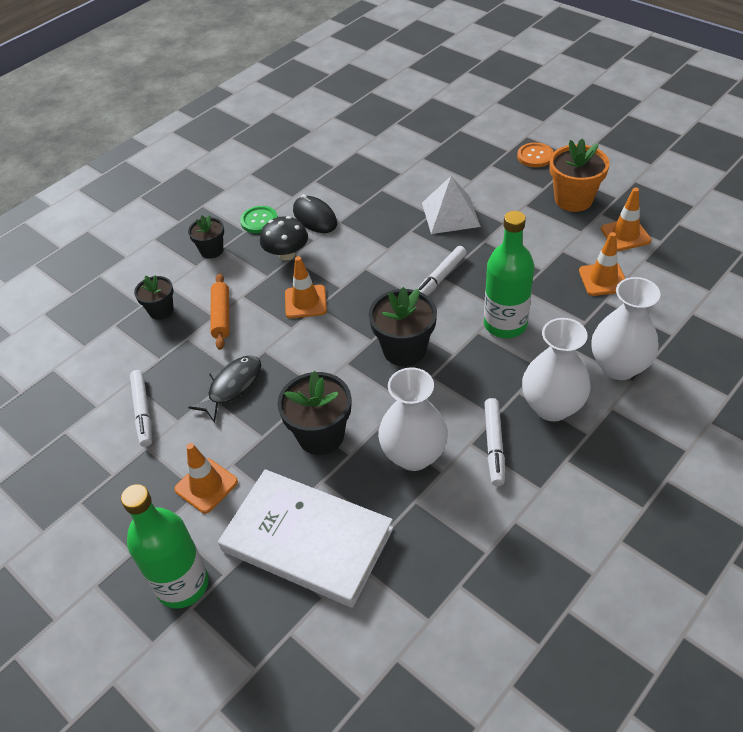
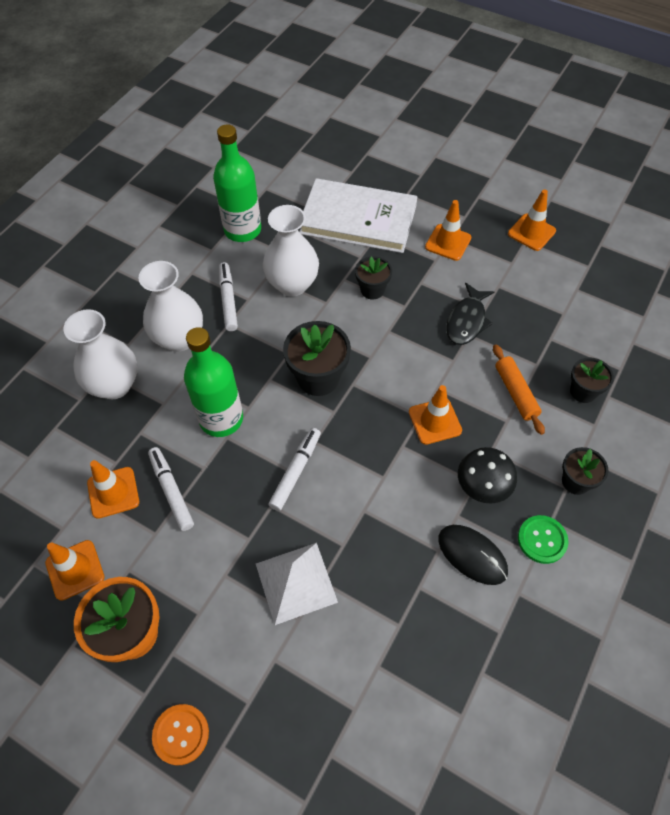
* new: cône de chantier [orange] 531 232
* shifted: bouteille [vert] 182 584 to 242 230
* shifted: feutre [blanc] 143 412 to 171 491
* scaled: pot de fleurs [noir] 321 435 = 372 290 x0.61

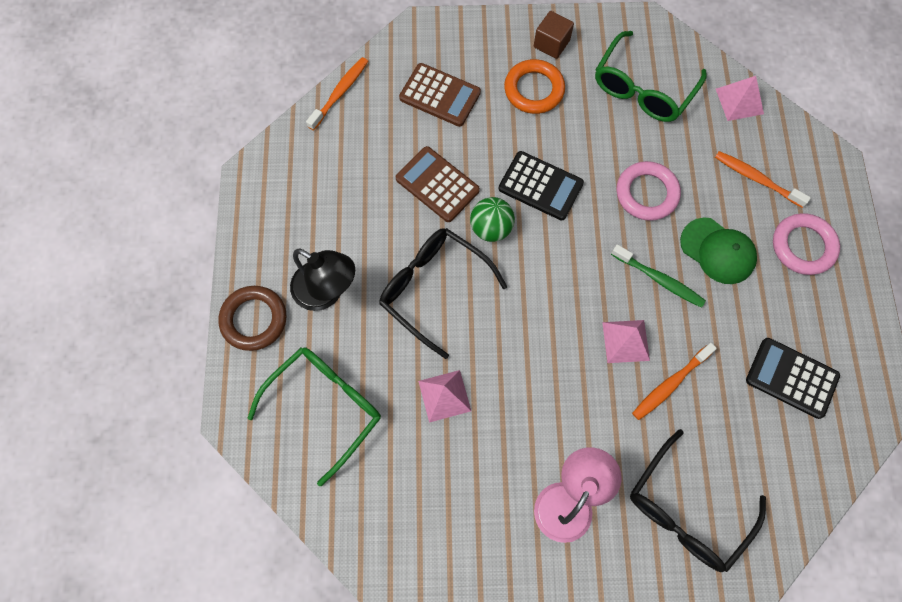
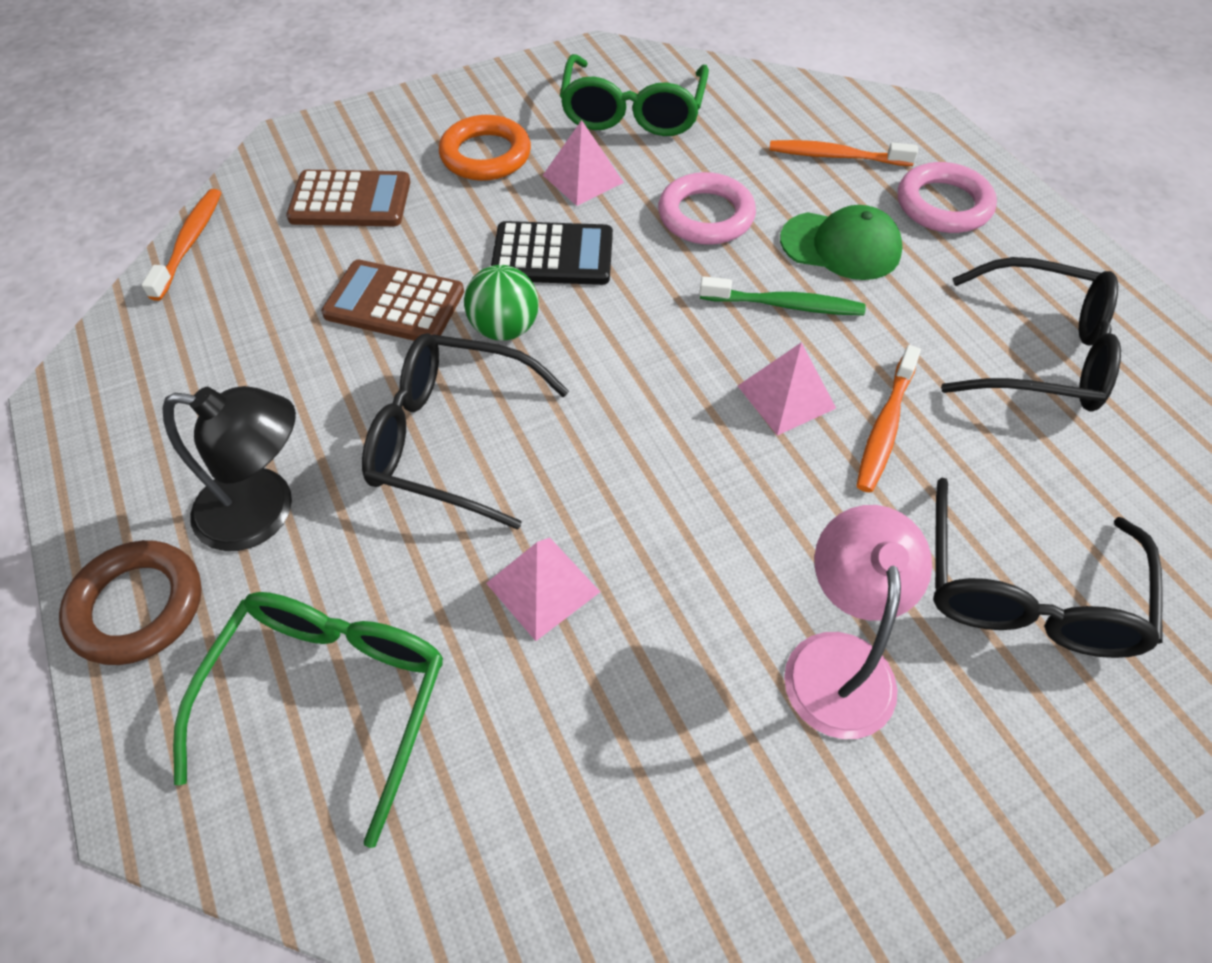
* gone: cube [marron] 551 44
* shifted: pyramide [rose] 739 101 to 583 178
* swapped: calculatrice [noir] 791 378 to lunettes [noir] 1040 354

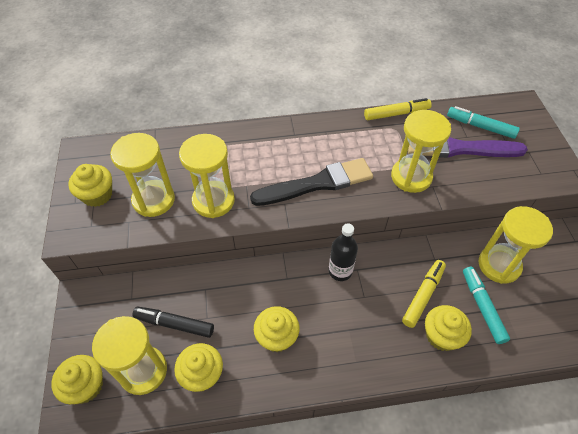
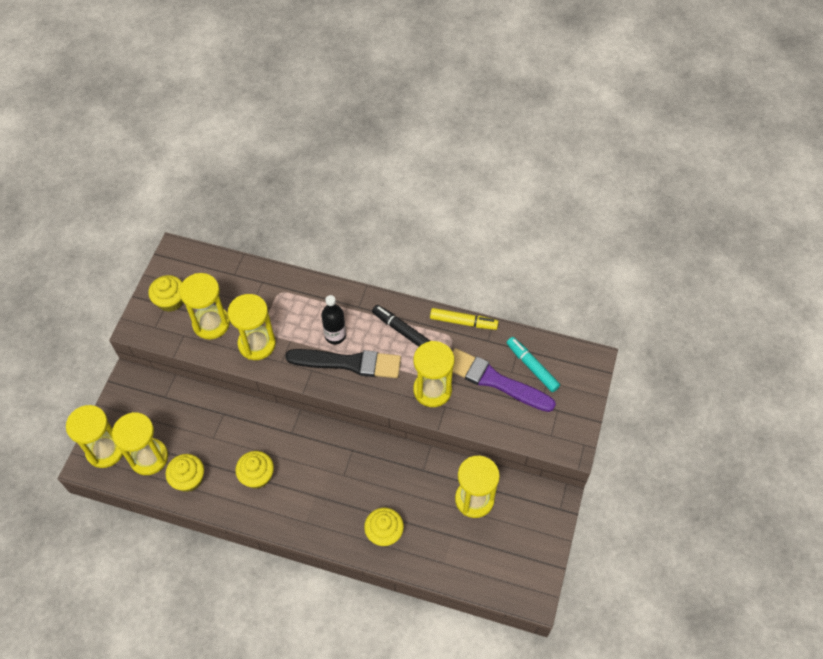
* gone: feutre [jaune] 423 295
* gone: feutre [turquoise] 482 307
* shifted: feutre [noir] 174 324 to 401 330
* shifted: bouteille [noir] 340 271 to 335 335
* swapped: muffin [jaune] 86 386 to sablier [jaune] 105 450

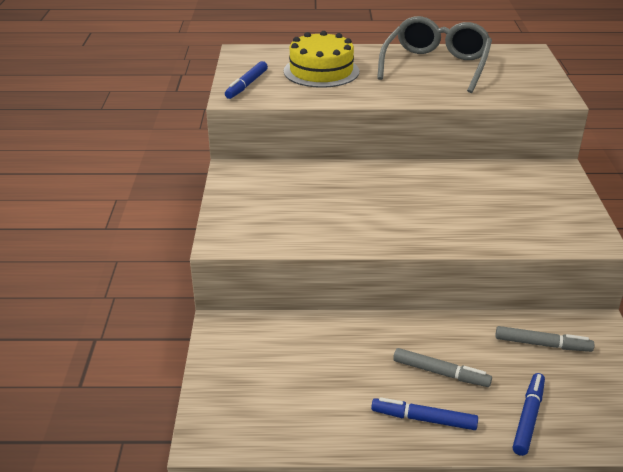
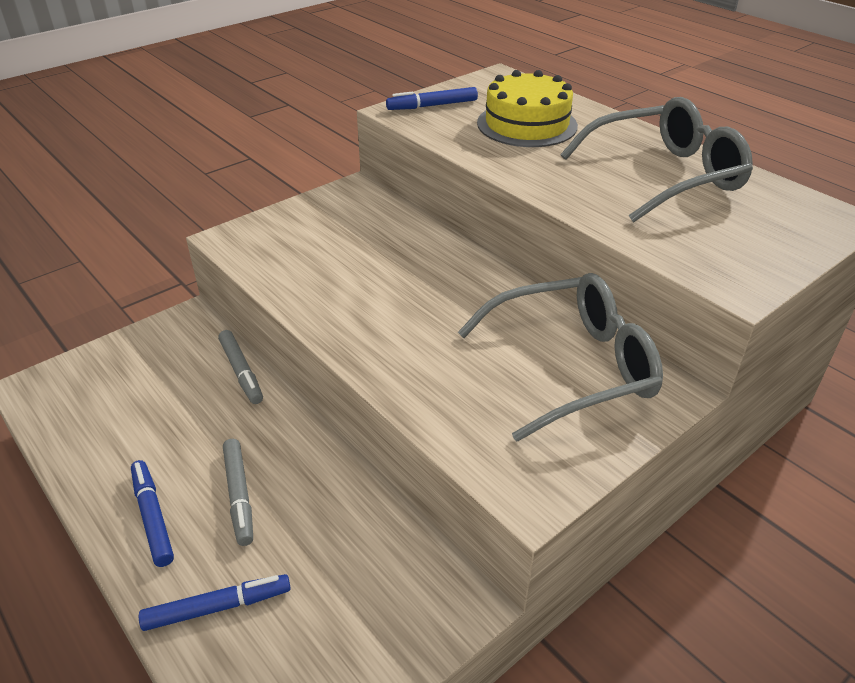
* new: lunettes [gris] 572 367
* shifted: feutre [gris] 542 344 to 241 372

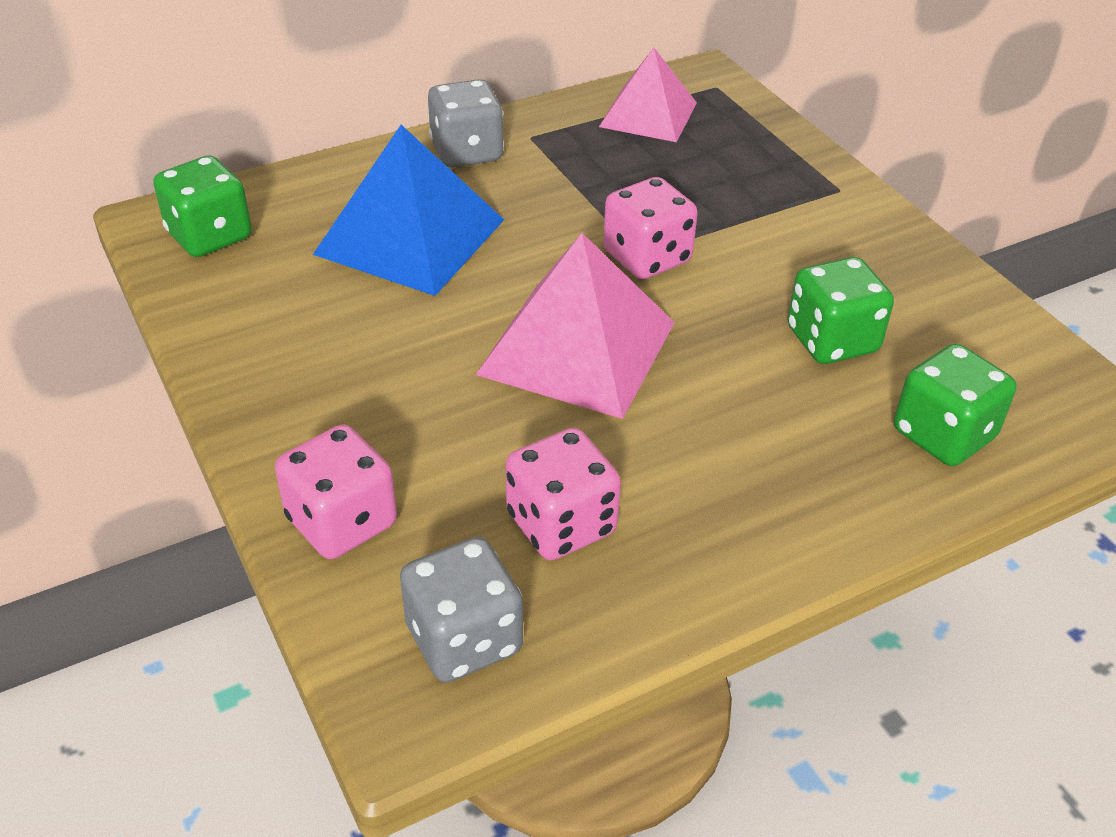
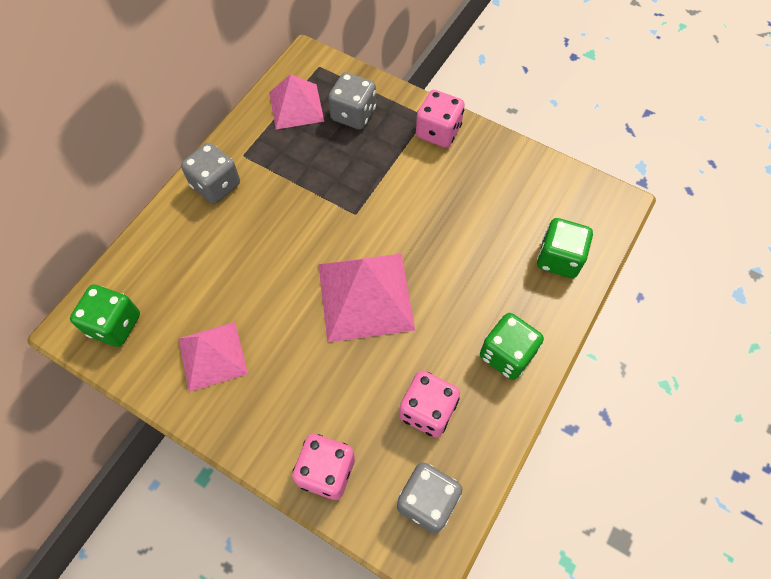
* gone: pyramide [bleu] 410 236
* new: pyramide [rose] 212 356
* new: dé [gris] 353 114
* shifted: dé [rose] 647 258 to 438 132
* shifted: dé [vert] 832 340 to 506 354

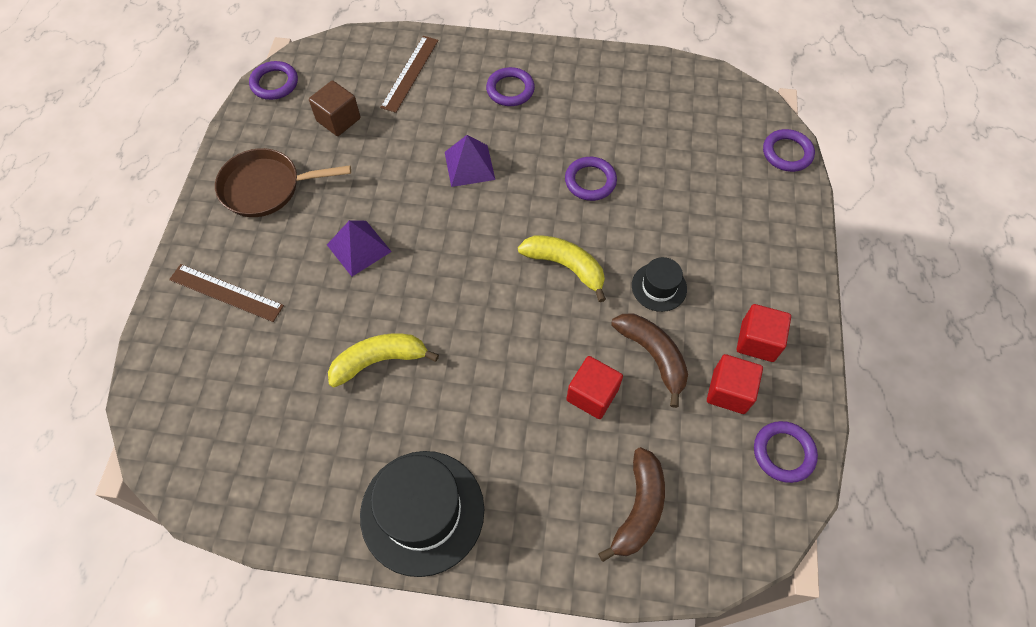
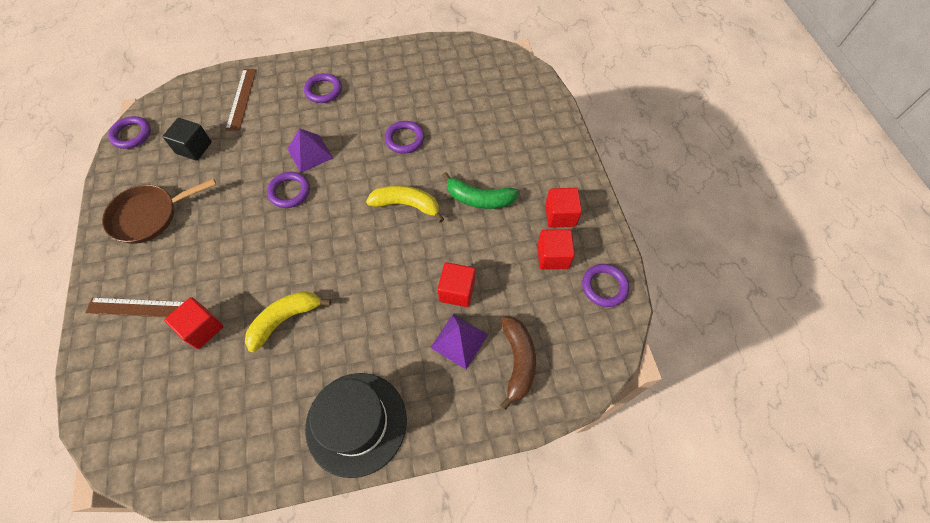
* gone: banane [marron] 653 356
* new: cube [rouge] 202 328
* shifted: pyramide [violet] 359 248 to 459 341
* shifted: anneau [violet] 787 153 to 289 192
* swapped: chapeau [noir] 659 287 to banane [vert] 479 199
* repainted: cube [marron] 338 120 to cube [noir] 194 148

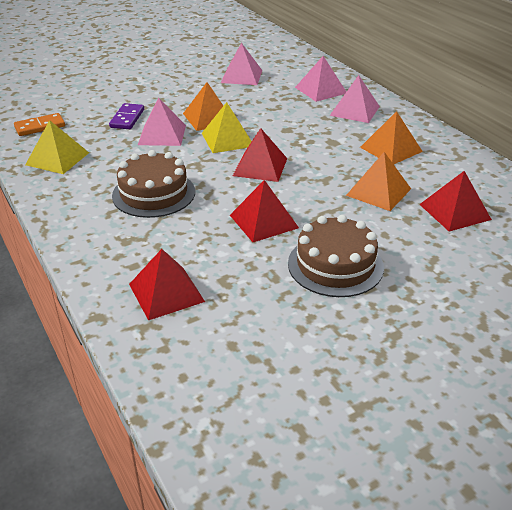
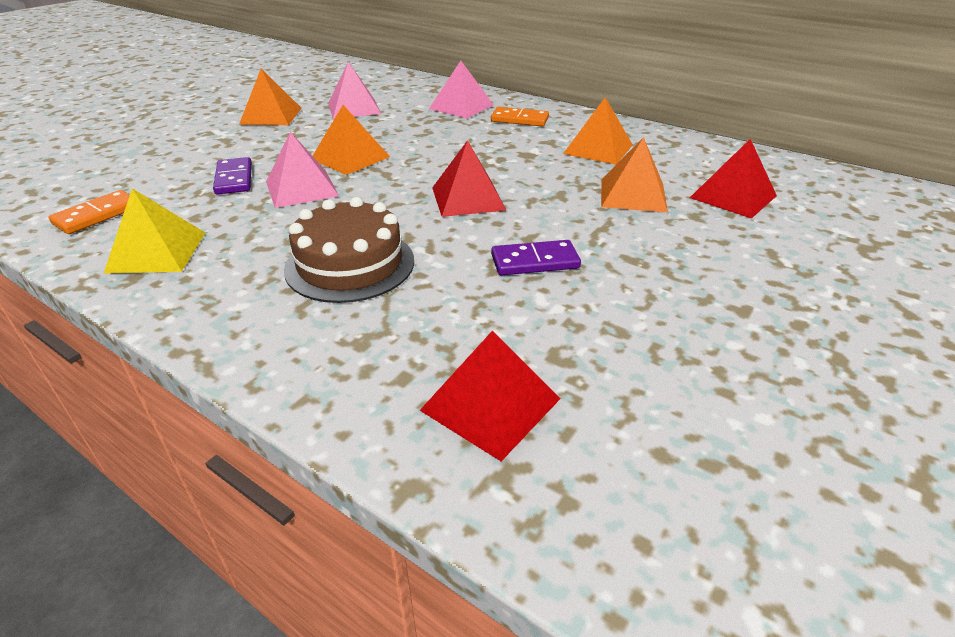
* gone: pyramide [jaune] 227 139
* gone: gâteau [marron] 335 265
* new: pyramide [orange] 271 116
* swapped: pyramide [rouge] 264 221 to domino [violet] 535 261
* swapped: pyramide [rose] 355 111 to domino [orange] 519 120

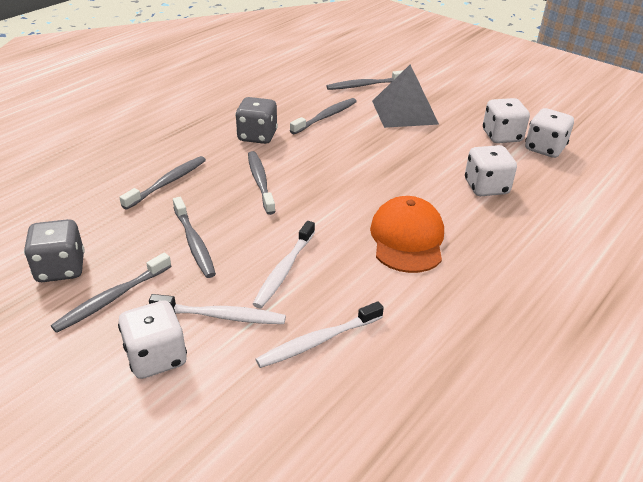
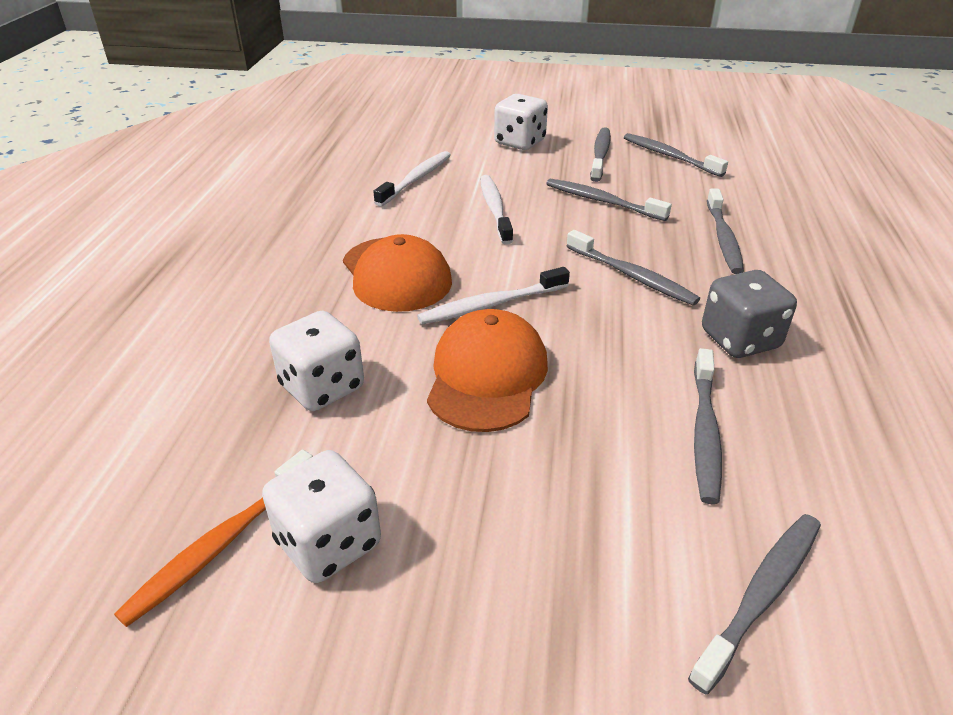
* gone: pyramide [gris] 404 112
* new: casquette [orange] 487 376
* shifted: brosse à dents [blanc] 221 316 to 491 305
* swapped: dé [gris] 61 269 to brosse à dents [gris] 669 156
* swapped: dé [blanc] 544 148 to brosse à dents [orange] 221 544

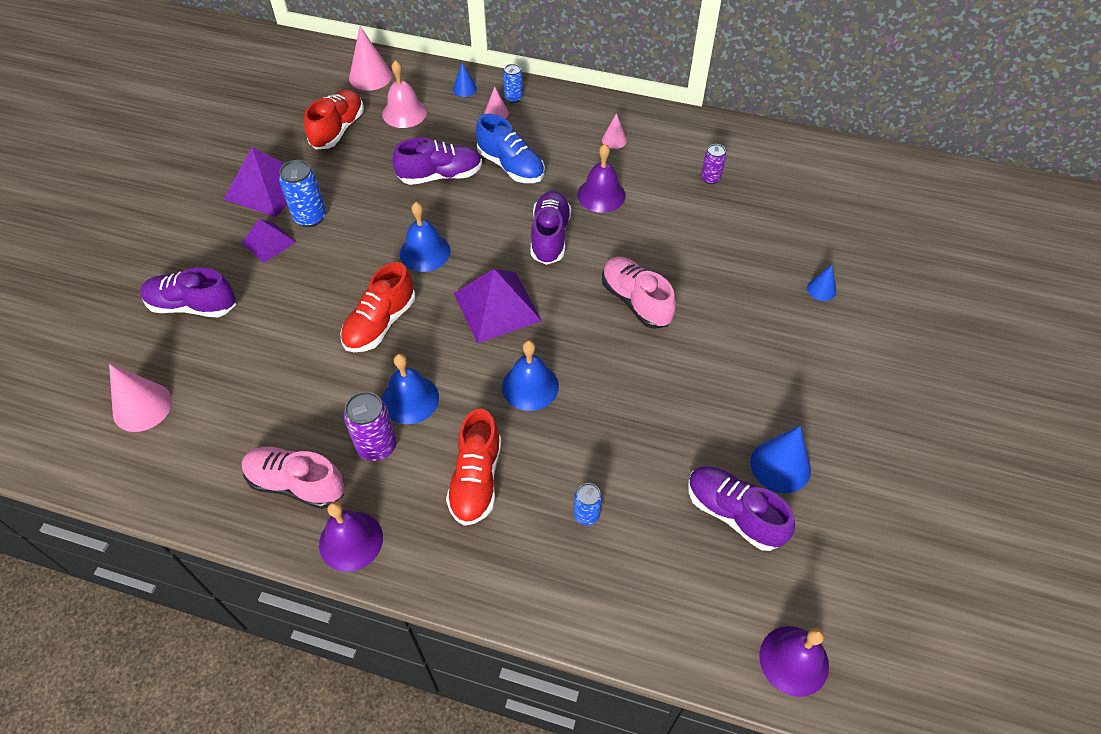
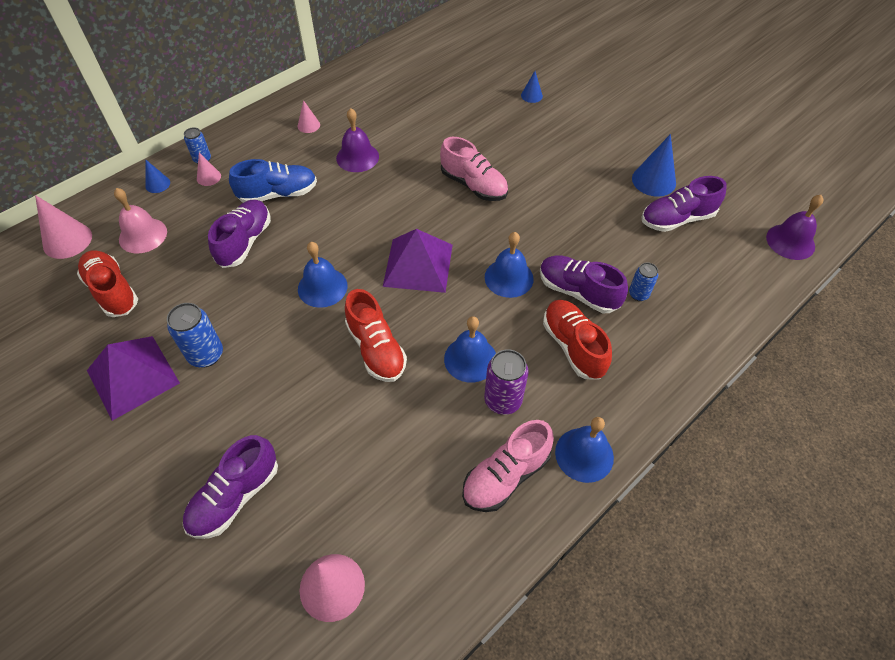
* gone: pyramide [violet] 268 242
* gone: canette [violet] 710 178
* shifted: chaussure [violet] 550 236 to 578 292
* repainted: cloche [violet] 351 541 to cloche [bleu] 584 454
* rotated: chaussure [rouge] 476 479 = 573 346 150 degrees counterclockwise
* rotated: chaussure [rose] 636 301 = 473 185 135 degrees counterclockwise

